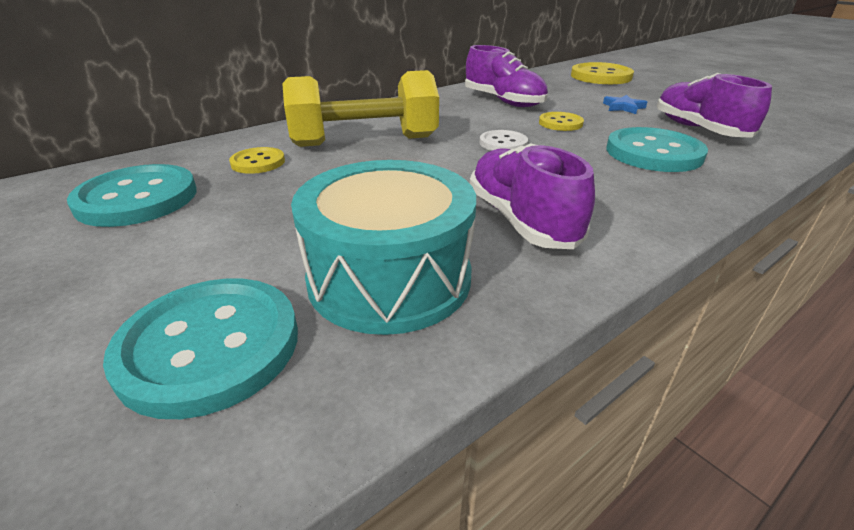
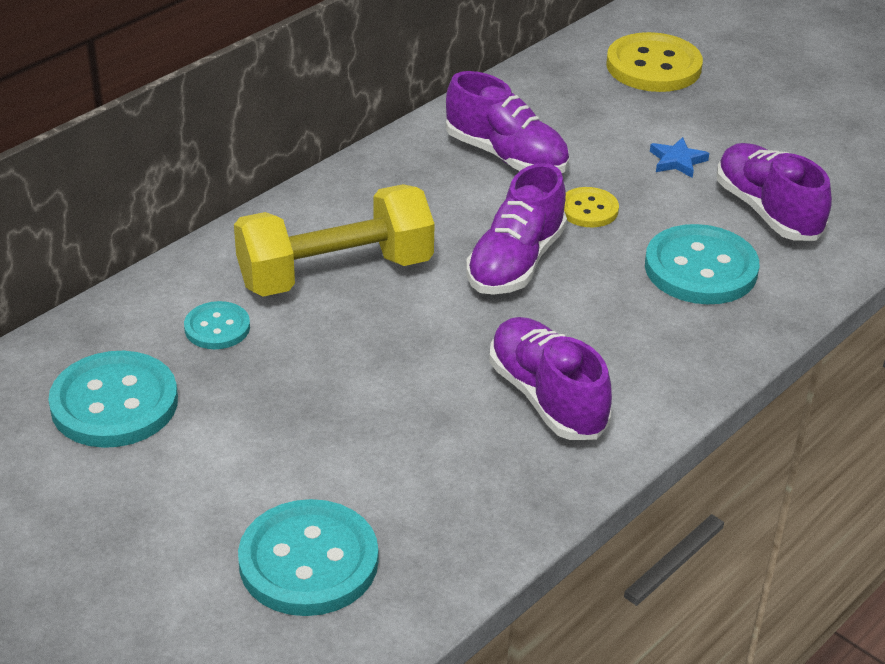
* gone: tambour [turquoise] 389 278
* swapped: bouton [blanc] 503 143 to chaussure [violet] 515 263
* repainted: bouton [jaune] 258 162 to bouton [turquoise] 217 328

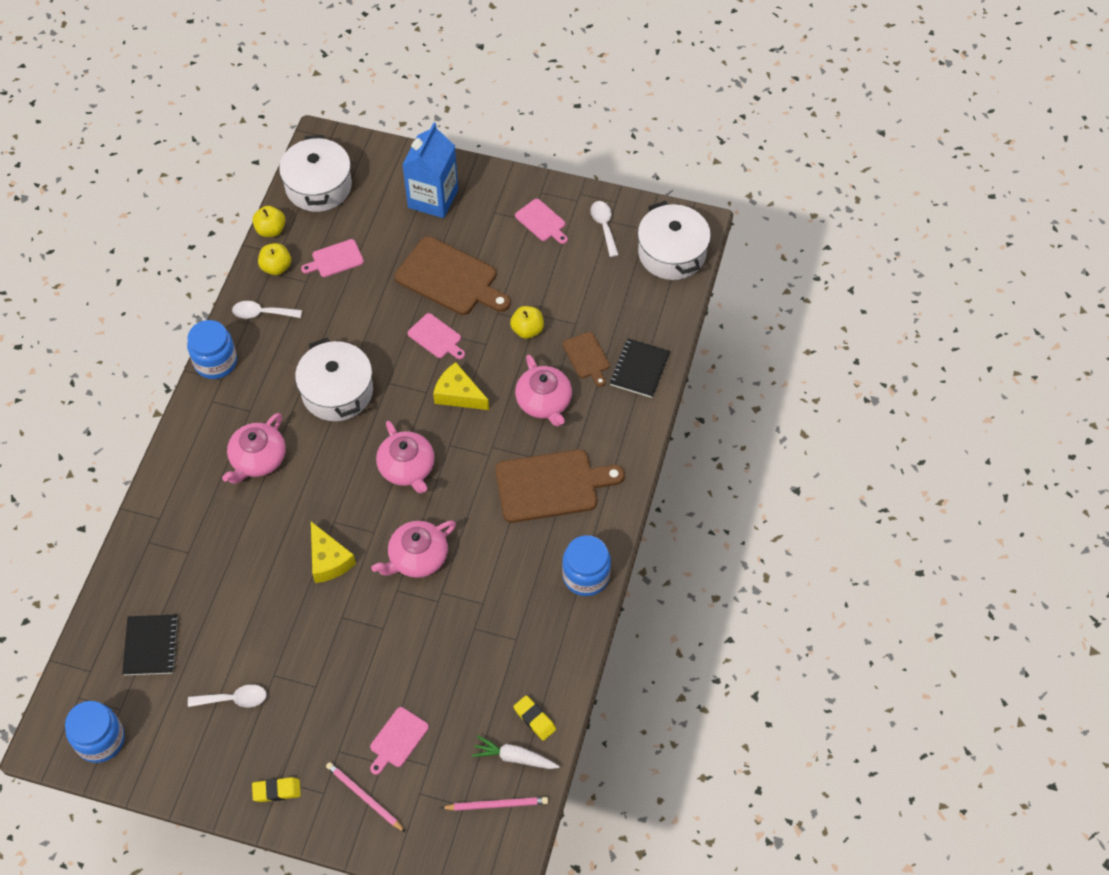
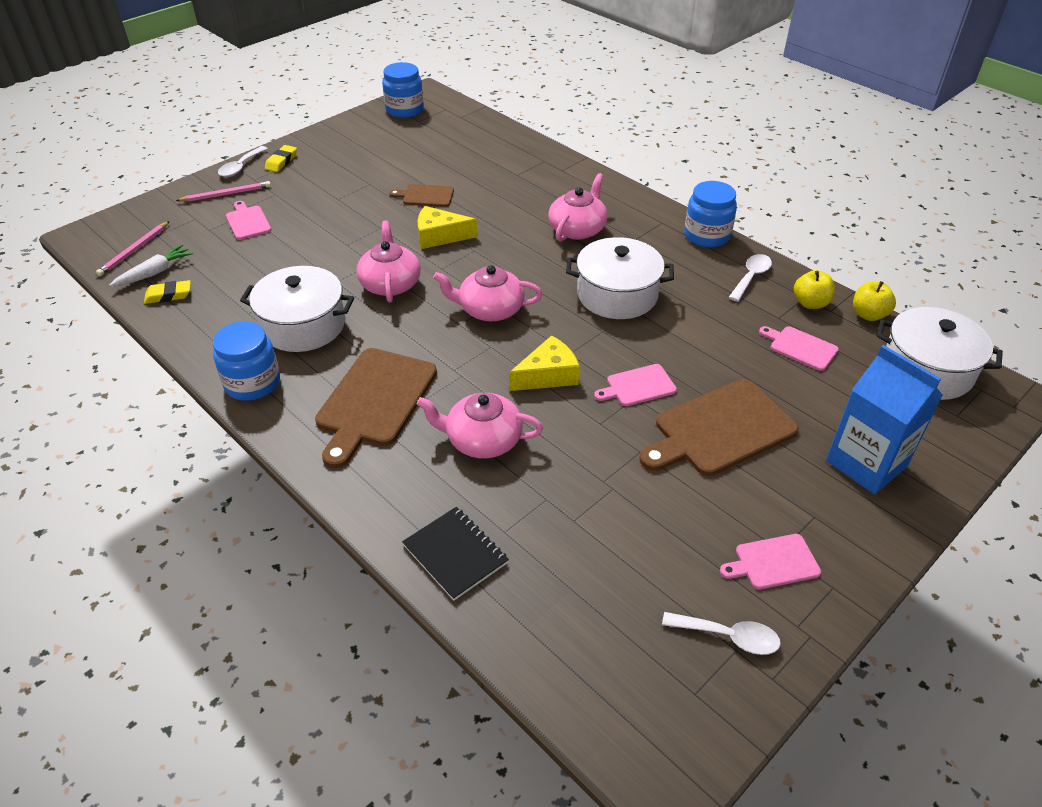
* gone: carnet [noir] 151 646
* gone: pomme [jaune] 527 330
* shifted: cuillère [blanc] 234 699 to 240 167
* shifted: planche à découper [marron] 587 357 to 425 196
* shifted: marmite [blanc] 672 253 to 303 325
* rotated: théière [rose] 258 459 = 577 229 60 degrees clockwise
* rotated: planche à découper [rose] 335 259 = 800 347 60 degrees counterclockwise

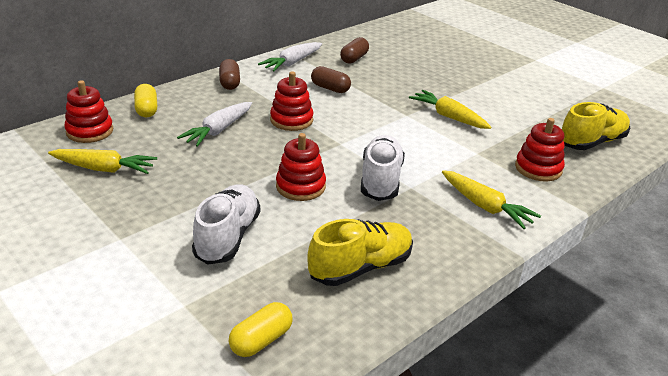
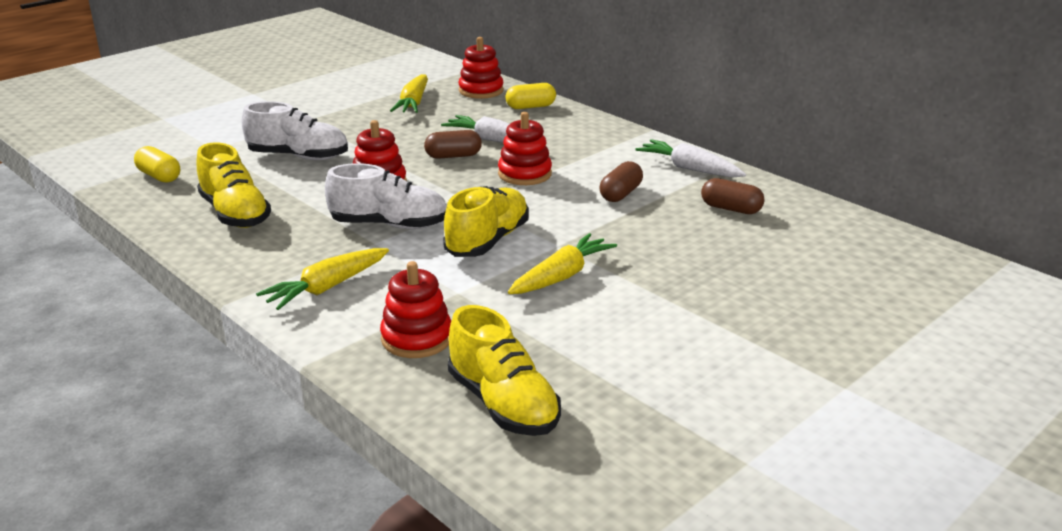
* new: chaussure [jaune] 487 241
* shifted: gélule [marron] 230 83 to 453 156

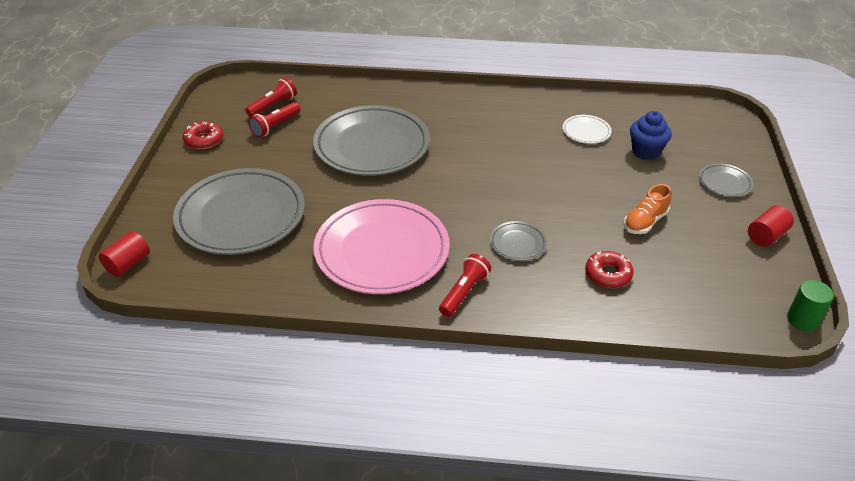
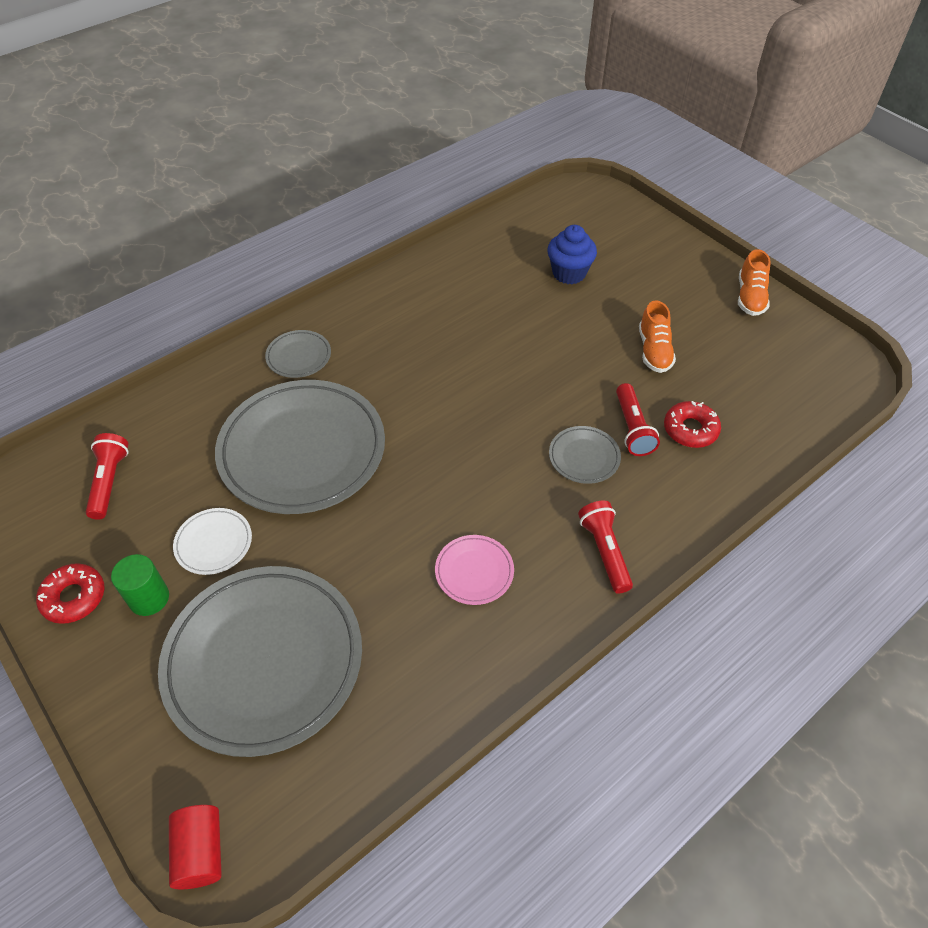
* shifted: lampe de poche [rouge] 275 126 to 632 428
* shifted: assiette [blanc] 586 131 to 214 543
* shifted: assiette [gris] 724 183 to 299 356
* shifted: cylindre [vert] 803 319 to 149 598
* swapped: cylindre [rouge] 766 236 to chaussure [orange] 750 297
* scaled: assiette [rose] 382 251 = 474 571 x0.43

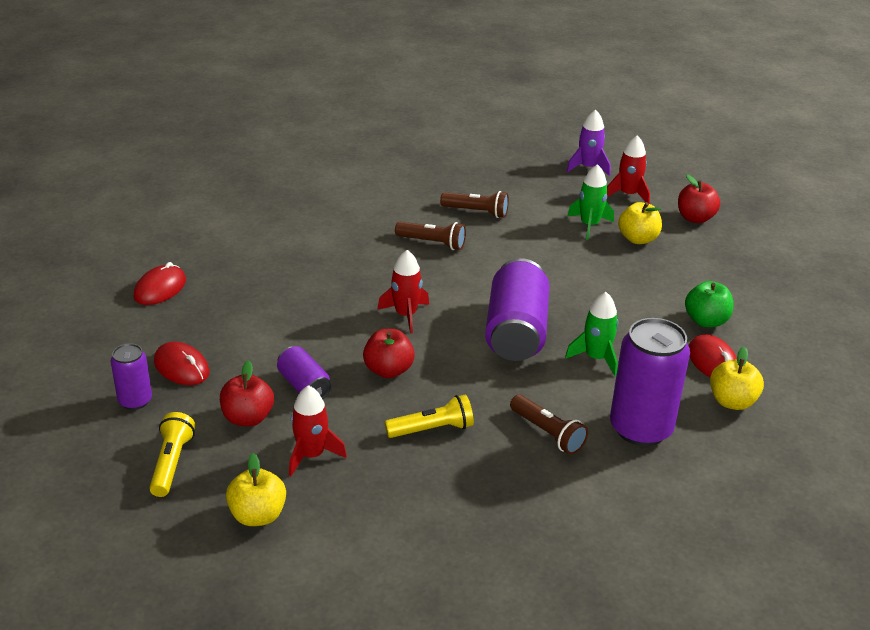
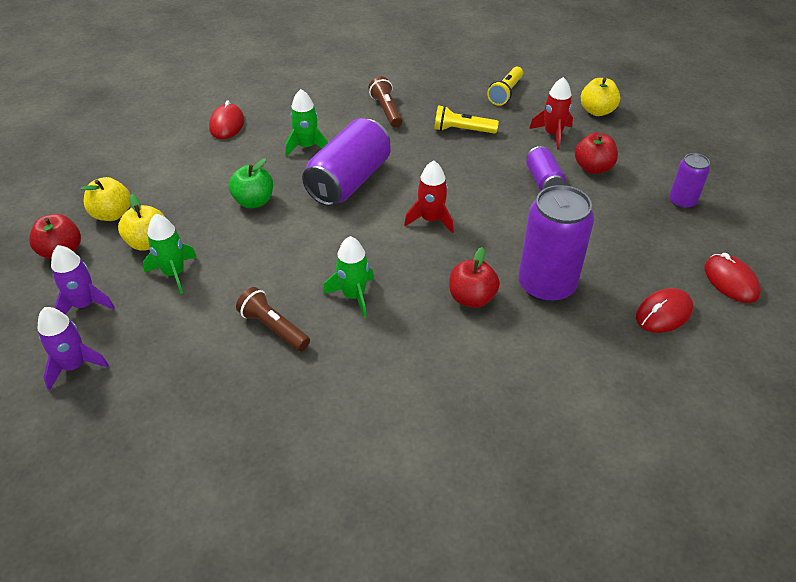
* shifted: lampe de poche [jaune] 171 463 to 505 93
* shifted: souris [rouge] 181 367 to 731 281
* shifted: pomme [rouge] 388 370 to 471 298
* shifted: canette [violet] 640 428 to 546 285
* shifted: pomme [vert] 706 321 to 254 201
* shifted: pomme [jaune] 732 401 to 112 214
* swapped: lampe de poche [marron] 432 243 to fusée [vert] 354 296
* repainted: fusée [rouge] 628 194 to fusée [violet] 84 305

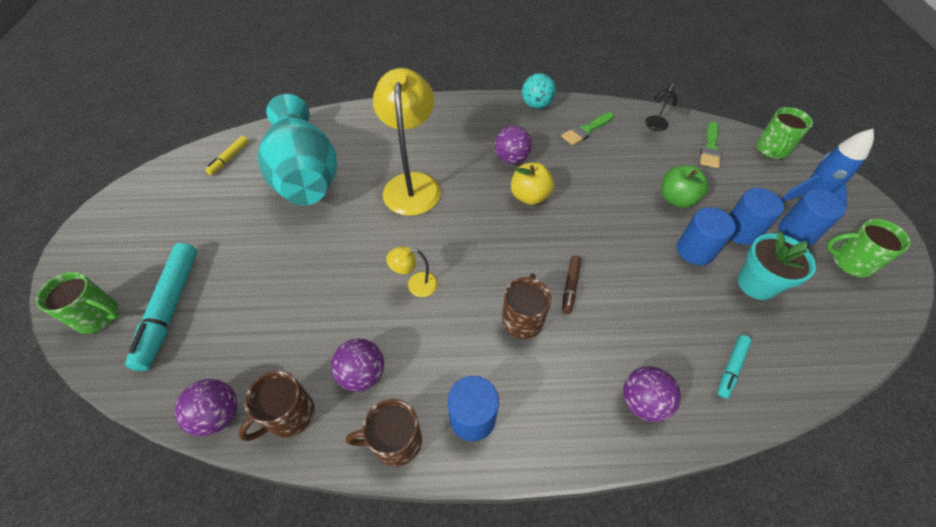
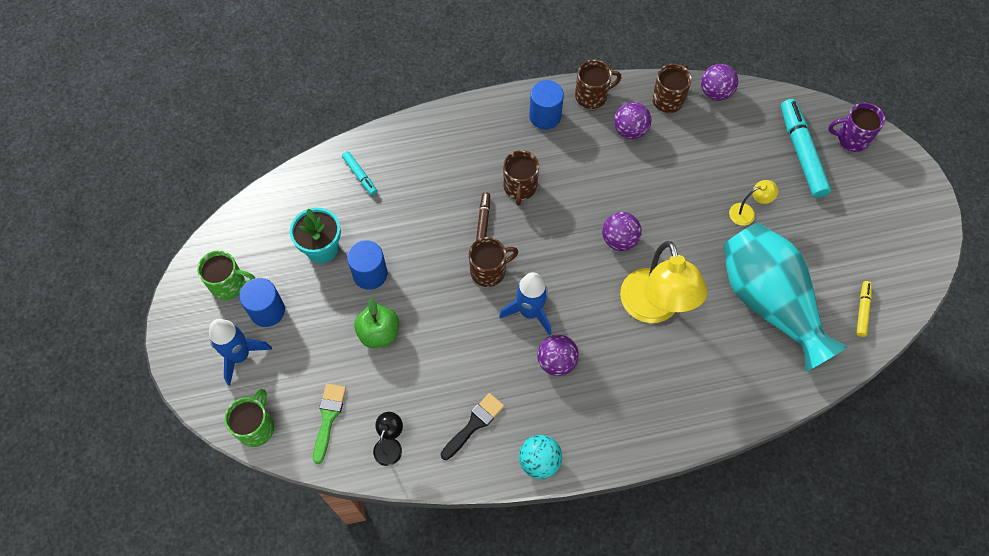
* gone: cylindre [bleu] 740 231
* new: tasse [marron] 489 271
* shifted: lampe [jaune] 416 285 to 747 212
* shifted: balle [violet] 642 402 to 619 240
* swapped: pomme [jaune] 530 196 to fusée [bleu] 529 312
* repainted: tasse [vert] 99 316 to tasse [violet] 851 138
* repainted: pinceau [vert] 586 130 to pinceau [noir] 474 424
* rotated: feutre [turquoise] 731 368 = 360 175 120 degrees clockwise

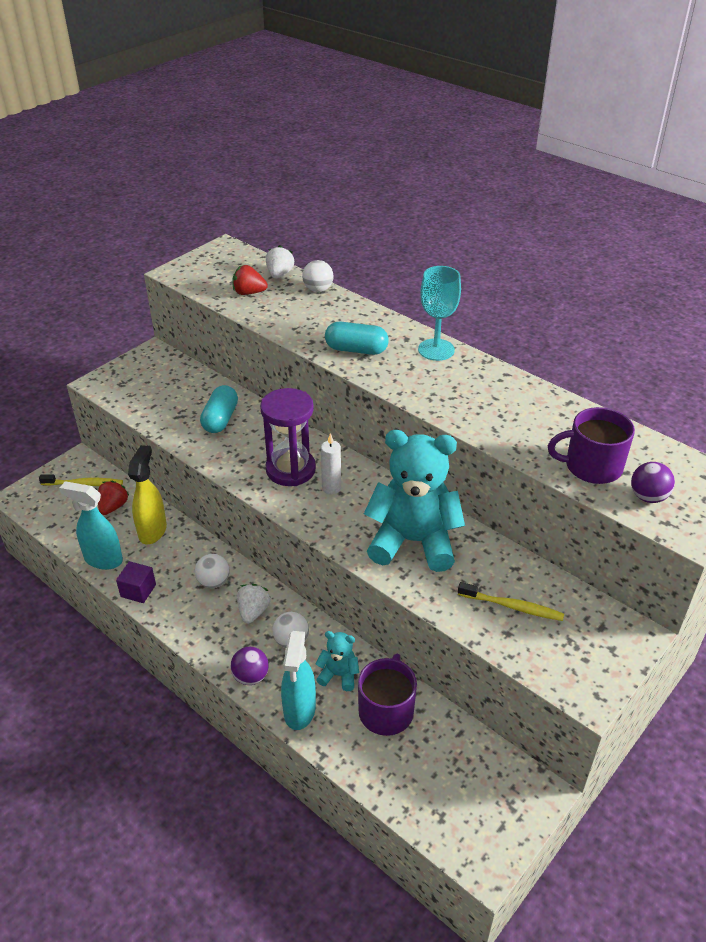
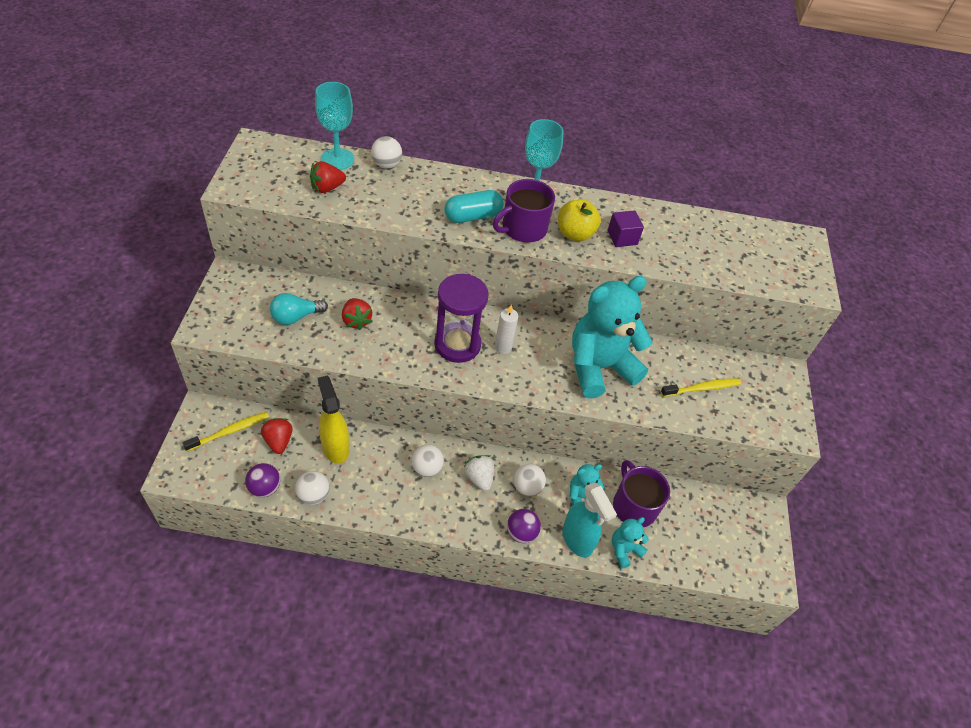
* new: ampoule [turquoise] 296 317
* new: pomme [jaune] 575 234
* new: ours en peluche [turquoise] 624 550
* shifted: cube [violet] 138 590 to 622 238
* shifted: tasse [violet] 591 466 to 523 228
* shifted: balle [violet] 648 497 to 265 488
* swapped: vaporisateur [turquoise] 103 559 to balle [blanc] 313 495
* swapped: gélule [turquoise] 220 419 to fraise [rouge] 356 321
* swapped: fraise [blanc] 279 274 to verre à pied [turquoise] 337 159

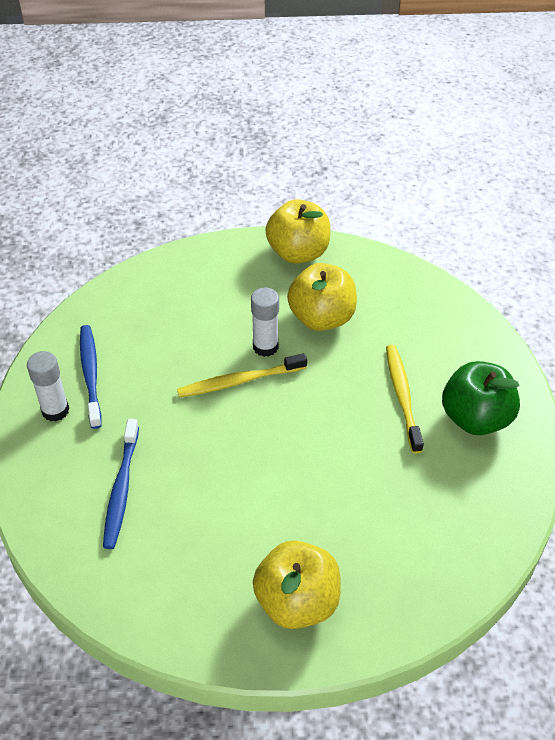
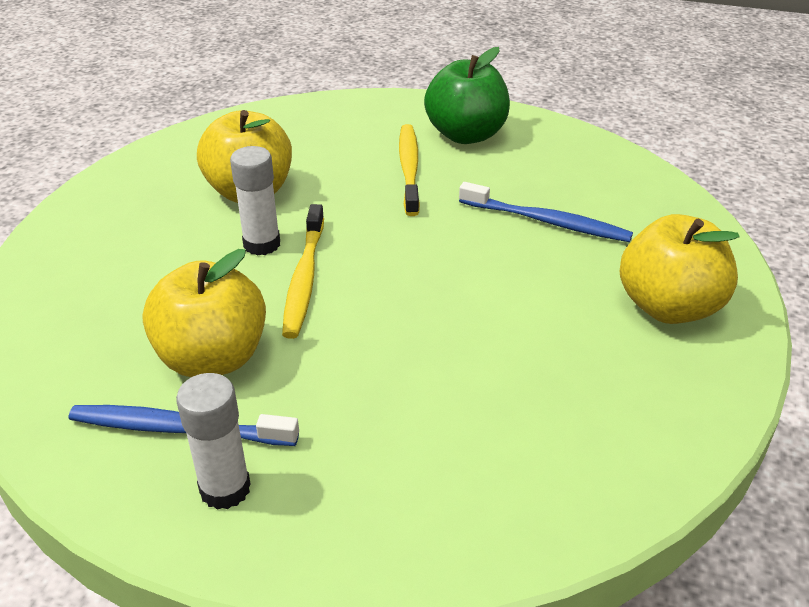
* shifted: brosse à dents [bleu] 121 489 to 547 222
* shifted: pomme [jaune] 298 253 to 213 358
* rotated: brosse à dents [jaune] 402 396 = 409 168 75 degrees clockwise

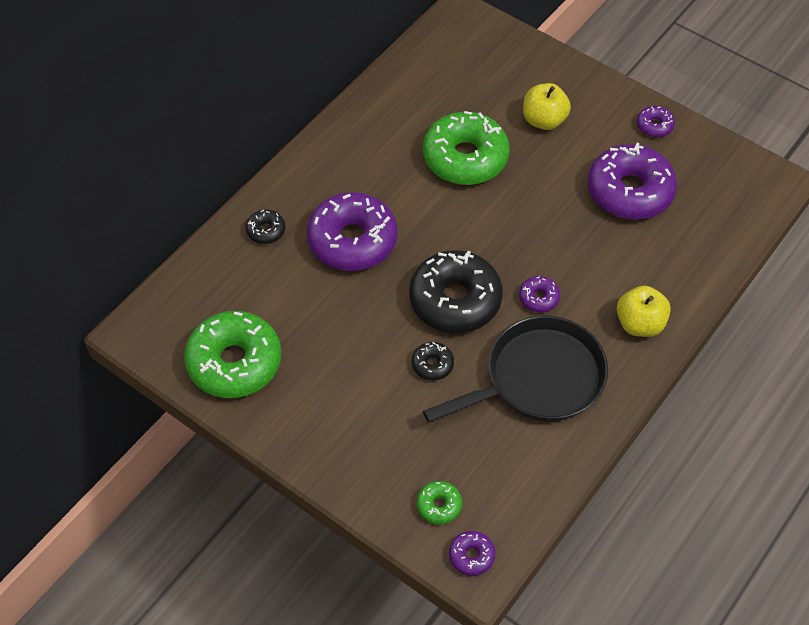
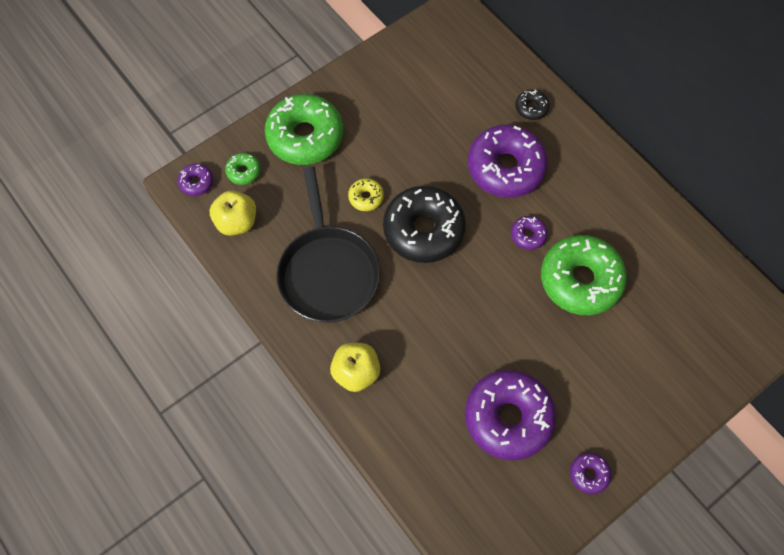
* shifted: beignet [vert] 234 362 to 305 136
* shifted: beignet [violet] 539 298 to 528 235
* shifted: pomme [jaune] 544 120 to 236 222
* repainted: beignet [noir] 432 364 to beignet [jaune] 366 197

